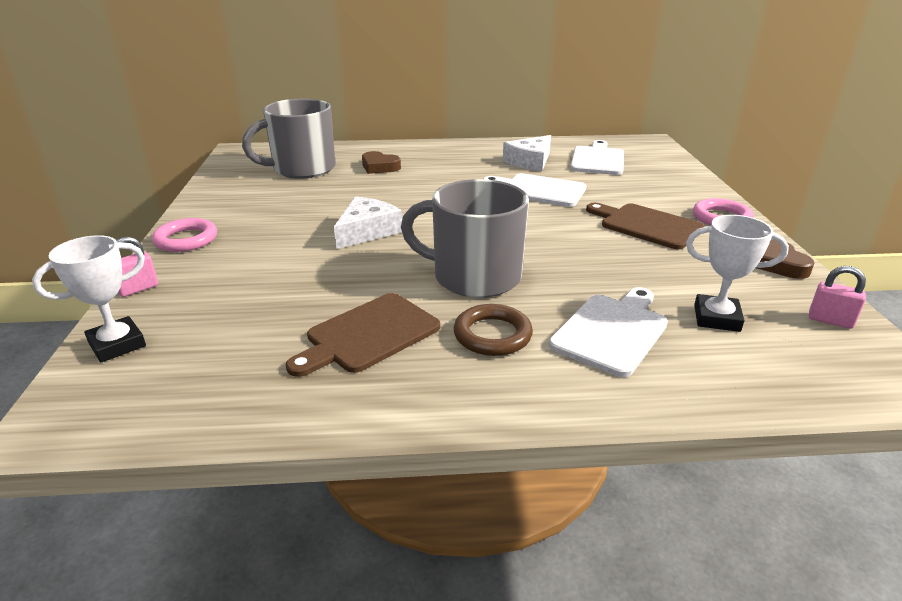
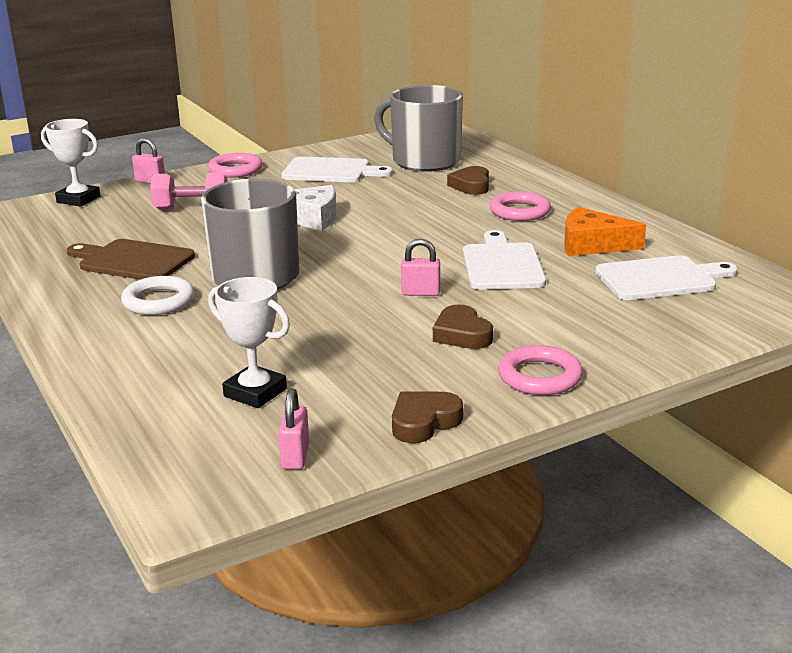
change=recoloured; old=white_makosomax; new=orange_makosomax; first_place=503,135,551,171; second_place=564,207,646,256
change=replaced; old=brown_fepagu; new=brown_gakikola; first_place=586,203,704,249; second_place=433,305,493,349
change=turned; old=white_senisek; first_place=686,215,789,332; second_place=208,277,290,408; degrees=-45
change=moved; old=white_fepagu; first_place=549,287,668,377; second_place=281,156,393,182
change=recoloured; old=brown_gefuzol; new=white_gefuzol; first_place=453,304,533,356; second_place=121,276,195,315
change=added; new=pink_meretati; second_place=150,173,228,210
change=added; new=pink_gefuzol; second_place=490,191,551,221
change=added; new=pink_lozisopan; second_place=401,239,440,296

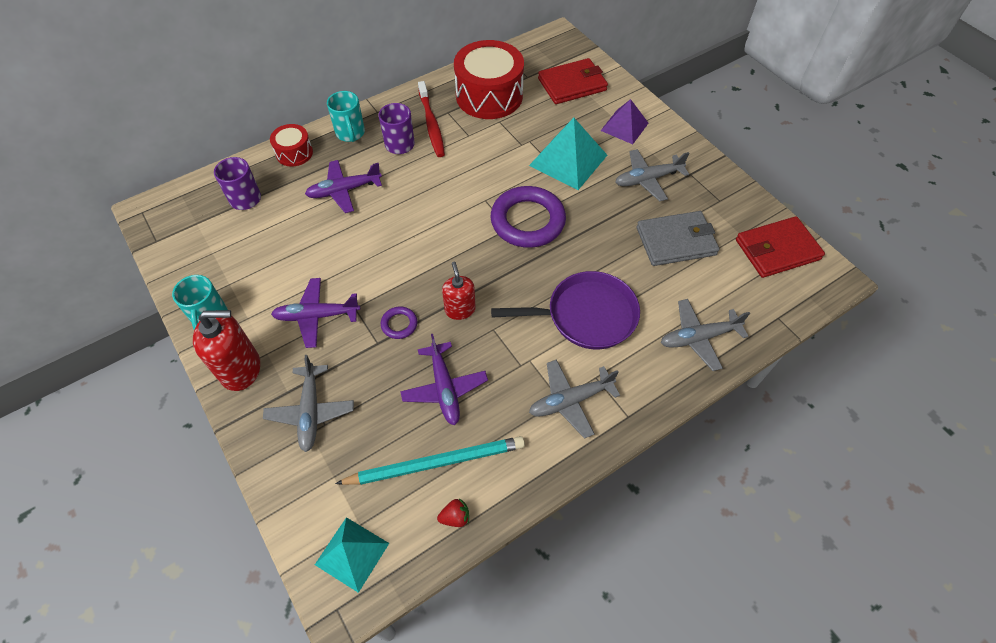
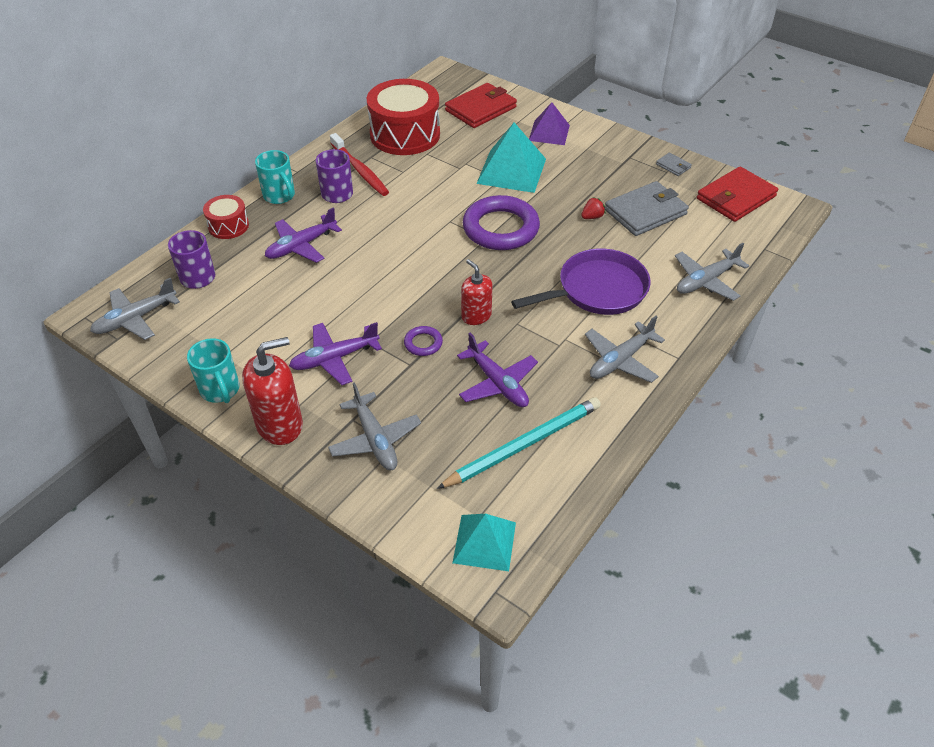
change=moved; old=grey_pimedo; first_place=615,149,689,202; second_place=90,277,180,340
change=moved; old=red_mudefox; first_place=437,498,469,527; second_place=581,197,605,219
change=added; new=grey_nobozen; second_place=656,153,692,176

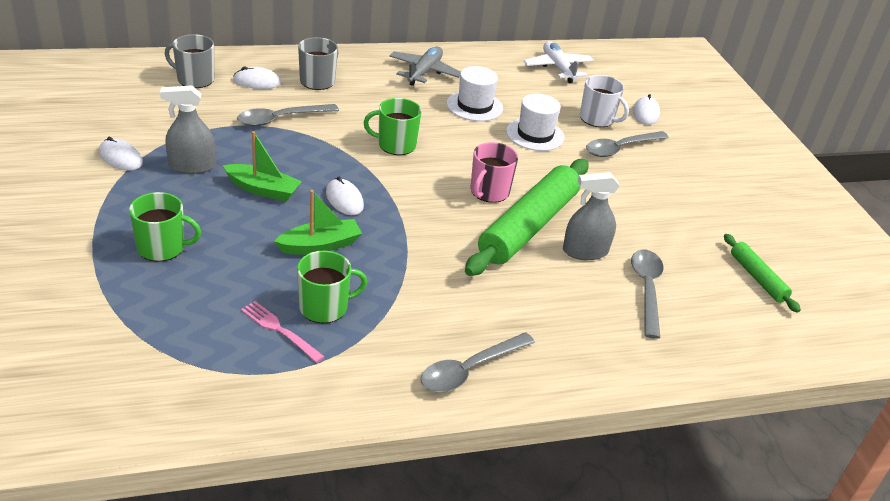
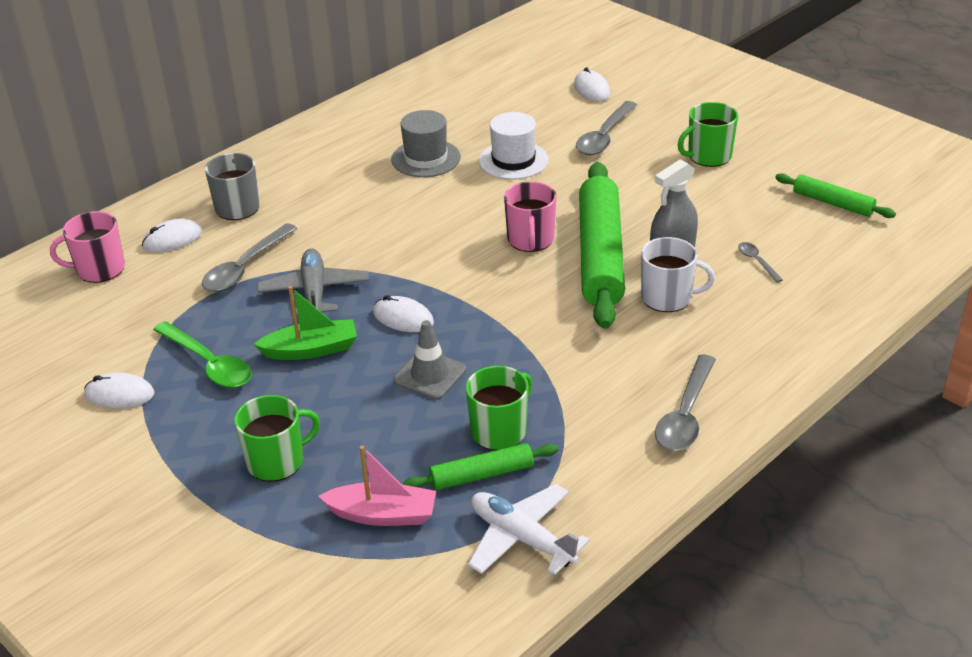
change=recoloured; old=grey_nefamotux; new=pink_nefamotux; first_place=165,34,214,88; second_place=50,211,125,283
change=moved; old=white_pimedo; first_place=524,41,594,83; second_place=468,484,590,575
change=moved; old=grey_pimedo; first_place=389,47,461,86; second_place=257,248,369,316
change=recoloured; old=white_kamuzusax; new=grey_kamuzusax; first_place=447,66,503,121; second_place=391,110,461,177
change=moved; old=white_nefamotux; first_place=580,75,629,127; second_place=641,237,715,312
change=replaced; old=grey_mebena; new=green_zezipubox; first_place=160,85,215,174; second_place=153,321,252,388
change=moved; old=green_nefamotux; first_place=364,98,422,155; second_place=678,102,738,167
change=replaced; old=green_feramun; new=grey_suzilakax; first_place=274,190,362,255; second_place=393,320,466,400
change=resized; old=grey_zezipubox; first_place=631,250,664,339; second_place=738,242,783,283; factor=0.5
change=replaced; old=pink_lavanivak; new=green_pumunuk; first_place=241,301,325,363; second_place=403,443,558,490
change=added; new=pink_feramun; second_place=318,445,436,526

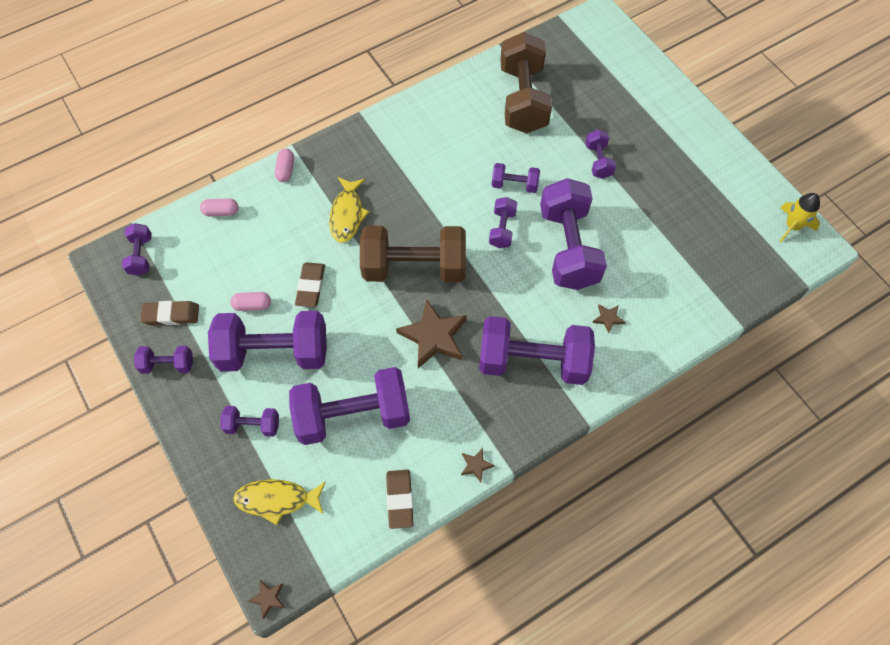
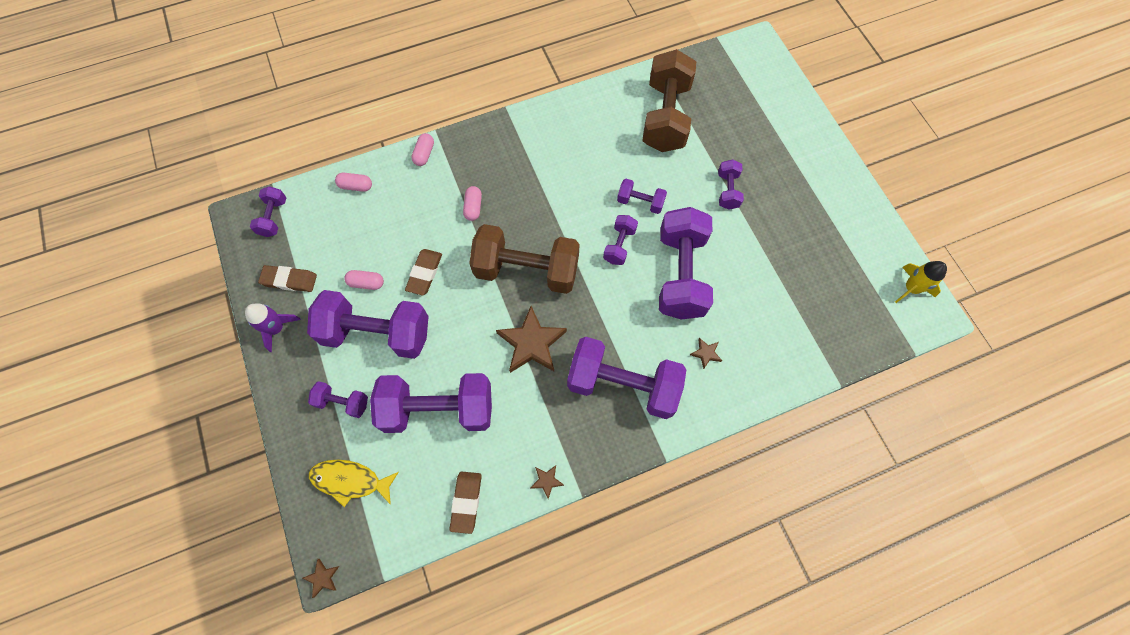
change=replaced; old=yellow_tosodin; new=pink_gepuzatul; first_place=329,177,369,243; second_place=463,186,482,221
change=replaced; old=purple_meretati; new=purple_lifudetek; first_place=134,346,193,374; second_place=245,304,301,352

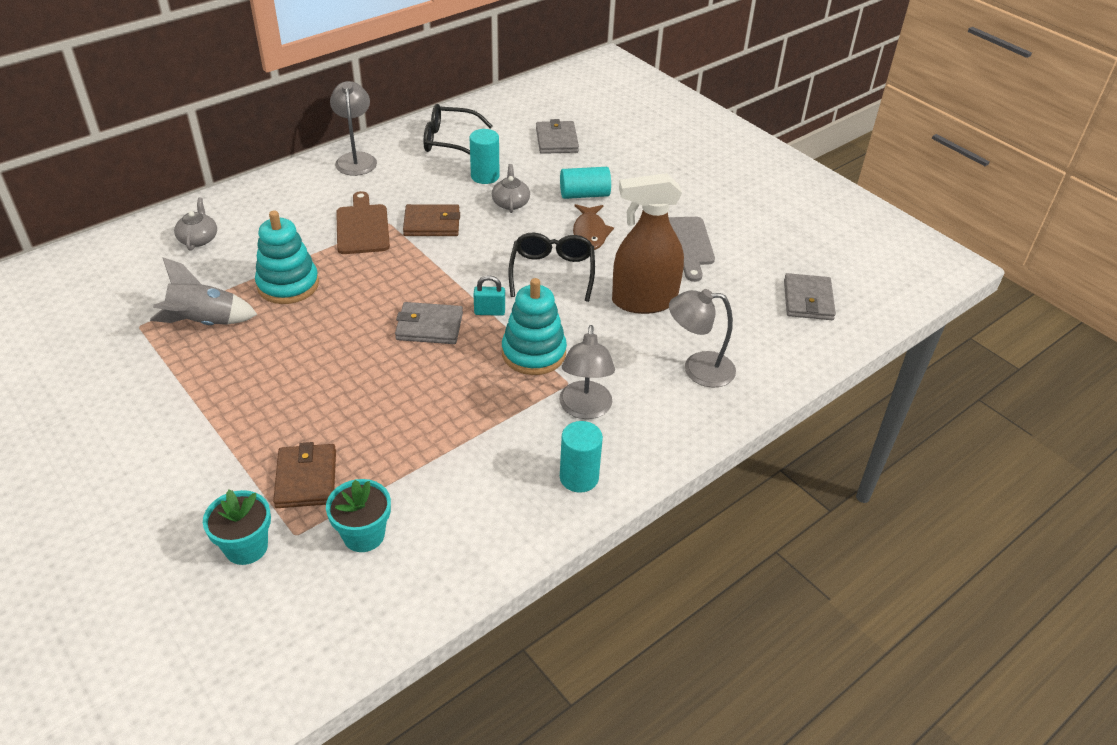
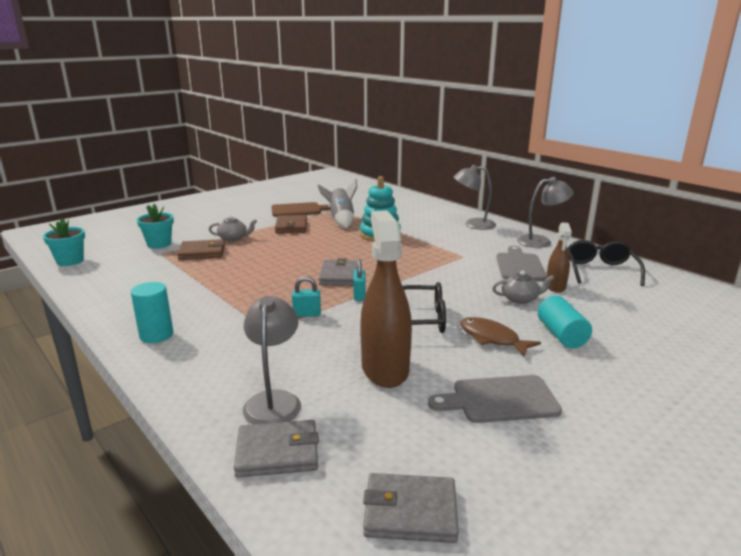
change=moved; old=grey_nobozen; first_place=536,119,579,154; second_place=234,420,319,478
change=replaced; old=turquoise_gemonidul; new=brown_mebena; first_place=470,129,500,184; second_place=546,223,572,293
change=moved; old=brown_fepagu; first_place=336,191,390,254; second_place=271,202,331,217
change=moved; old=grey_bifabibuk; first_place=174,198,217,251; second_place=209,215,257,241
change=moved; old=brown_nobozen; first_place=403,204,460,236; second_place=275,215,307,233
change=turned; old=brown_tosodin; first_place=573,204,614,250; second_place=460,317,541,357; degrees=45
change=replaced; old=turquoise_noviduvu; new=turquoise_lozisopan; first_place=502,278,567,375; second_place=292,276,321,317
change=moved; old=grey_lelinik; first_place=559,325,615,419; second_place=453,165,496,230
change=moved; old=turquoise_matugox; first_place=326,479,391,552; second_place=43,218,85,266
change=added; new=grey_fepagu; second_place=497,246,546,281

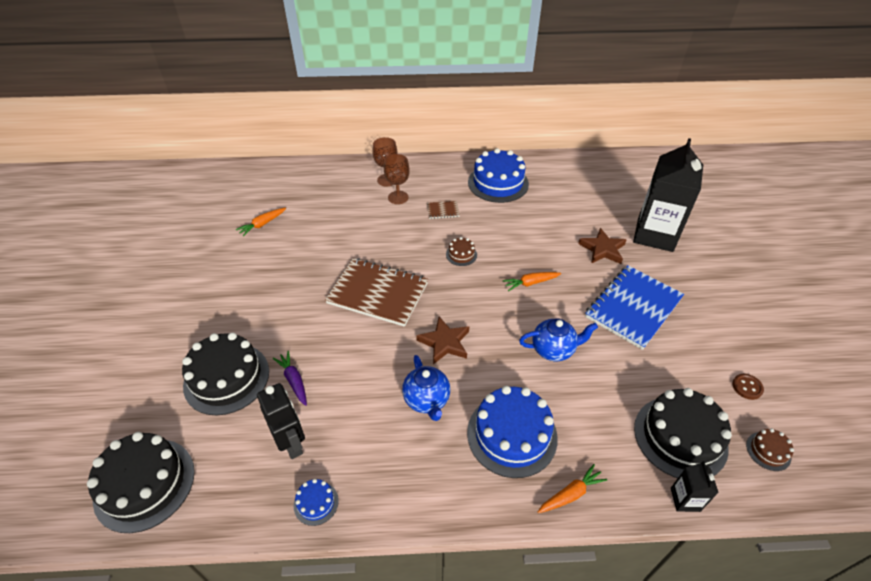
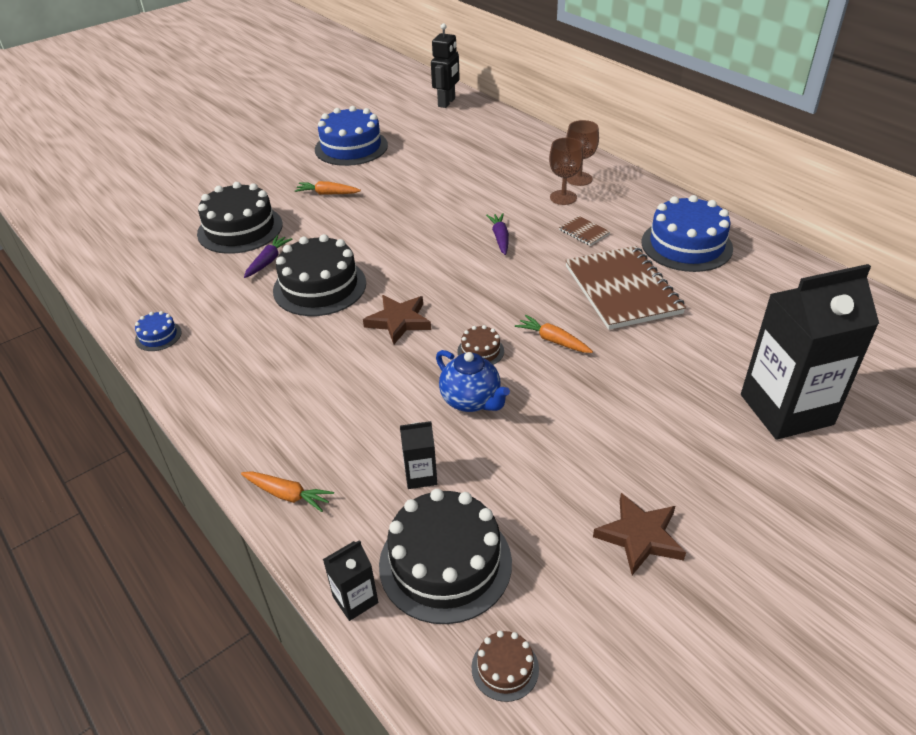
change=moved; old=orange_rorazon; first_place=236,208,286,237; second_place=295,181,361,195
change=moved; old=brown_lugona; first_place=578,228,626,264; second_place=593,493,686,575
change=moved; old=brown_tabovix; first_place=446,237,477,266; second_place=457,325,504,365
change=moved; old=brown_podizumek; first_place=325,258,428,327; second_place=565,246,686,330
change=removed; old=blue_podizumek; first_place=585,265,684,350
change=removed; old=blue_bifabibuk; first_place=402,355,450,421
change=removed; old=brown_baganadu; first_place=732,374,764,400
change=moved; old=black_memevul; first_place=257,383,305,459; second_place=431,23,460,108
change=moved; old=blue_tabovix; first_place=467,386,558,478; second_place=315,106,388,166
change=moved; old=black_tabovix; first_place=87,432,195,533; second_place=273,234,366,316
change=added; new=purple_rorazon; second_place=486,213,509,255
change=added; new=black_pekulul; second_place=400,421,437,489

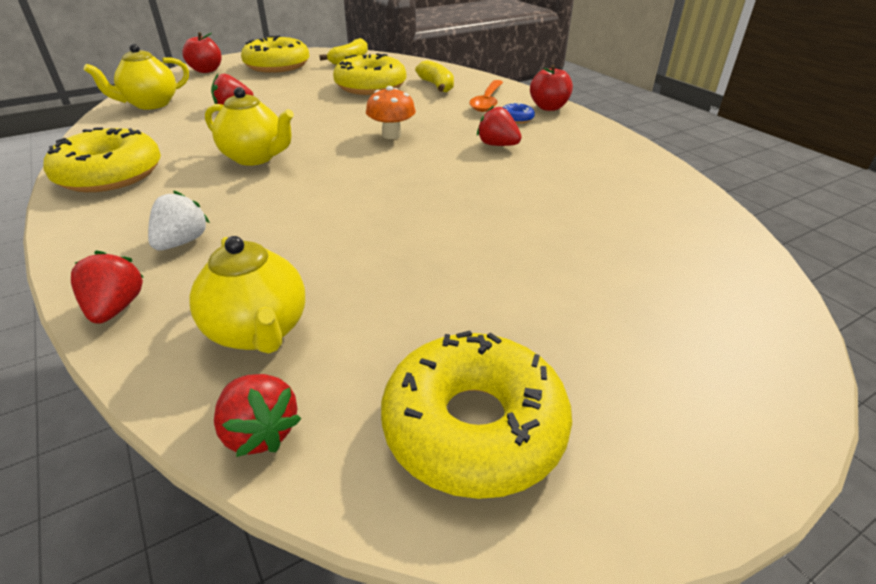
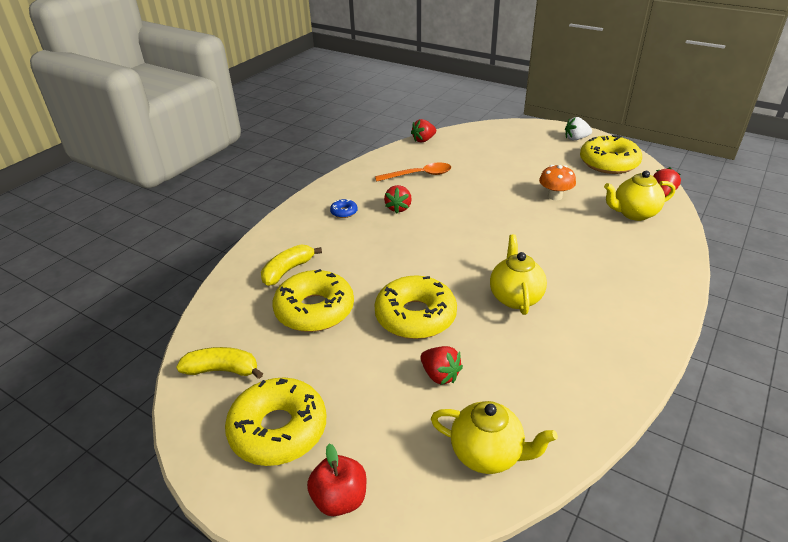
change=removed; old=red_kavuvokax; first_place=530,65,573,111
change=moved; old=orange_zezipubox; first_place=469,80,503,112; second_place=375,162,451,182
change=moved; old=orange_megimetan; first_place=366,86,416,139; second_place=539,165,576,200
change=moved; old=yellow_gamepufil; first_place=44,127,161,192; second_place=374,275,457,339
change=moved; old=white_mudefox; first_place=148,191,210,251; second_place=565,117,592,140
change=turned; old=yellow_bifabibuk; first_place=189,236,305,354; second_place=604,171,675,221; degrees=-135
change=moved; old=red_mudefox; first_place=71,250,143,324; second_place=411,119,436,143

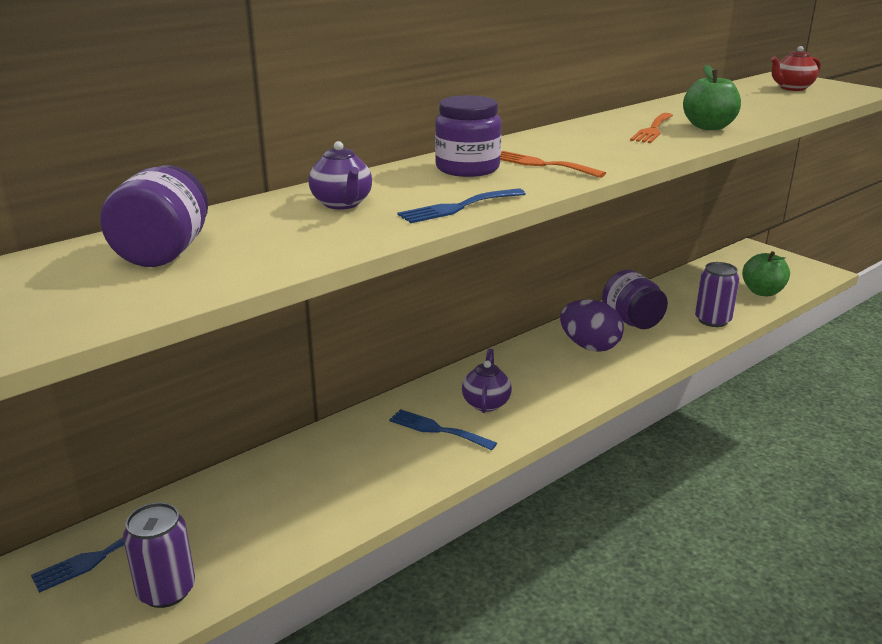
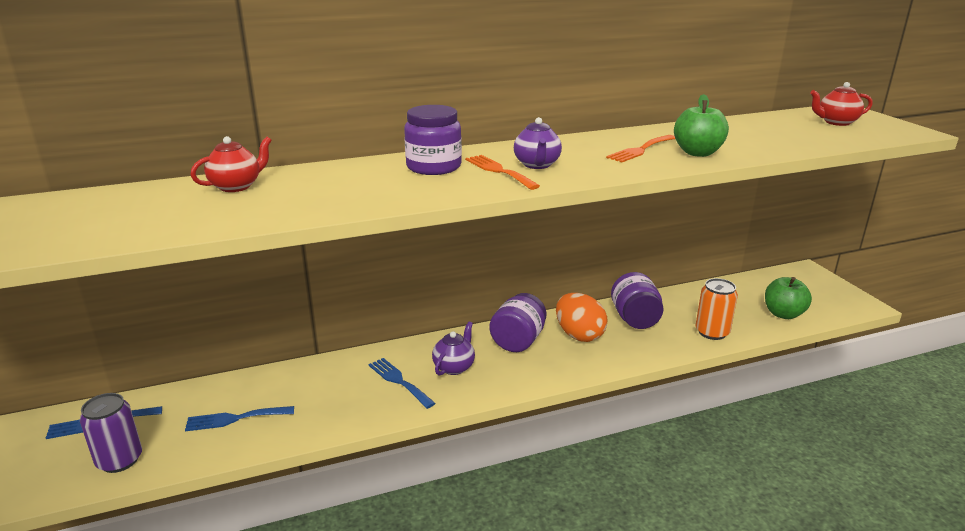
change=moved; old=purple_bifabibuk; first_place=308,141,372,210; second_place=514,117,562,169
change=moved; old=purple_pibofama; first_place=100,165,208,267; second_place=489,293,546,352
change=moved; old=blue_lavanivak; first_place=398,188,526,223; second_place=185,406,294,431
change=recoloured; old=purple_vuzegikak; new=orange_vuzegikak; first_place=695,262,739,327; second_place=696,278,738,340
change=recoloured; old=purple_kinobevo; new=orange_kinobevo; first_place=560,300,624,352; second_place=556,293,608,342
change=added; new=red_bifabibuk; second_place=190,136,272,192

